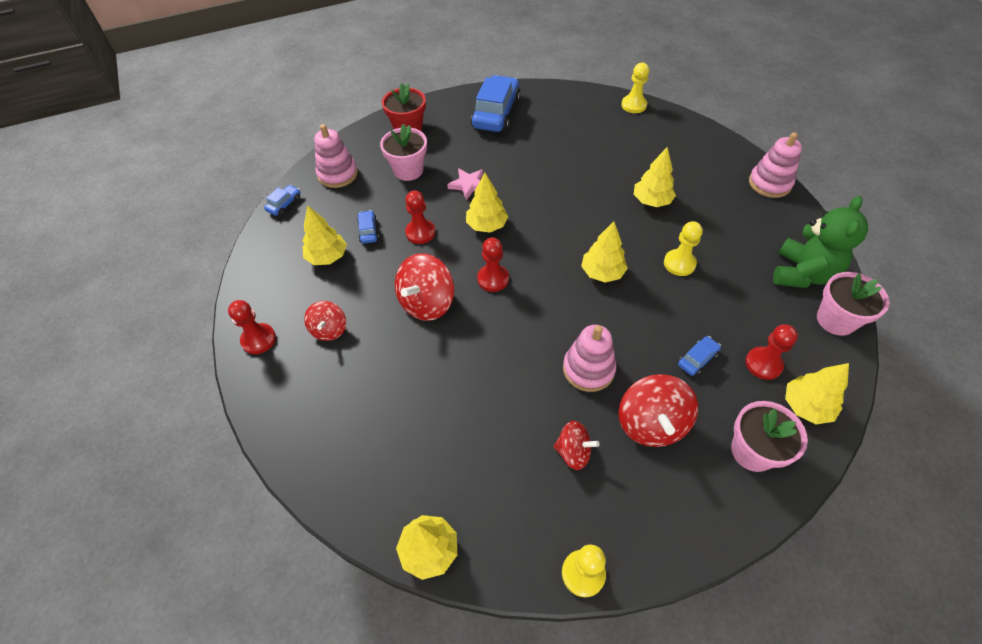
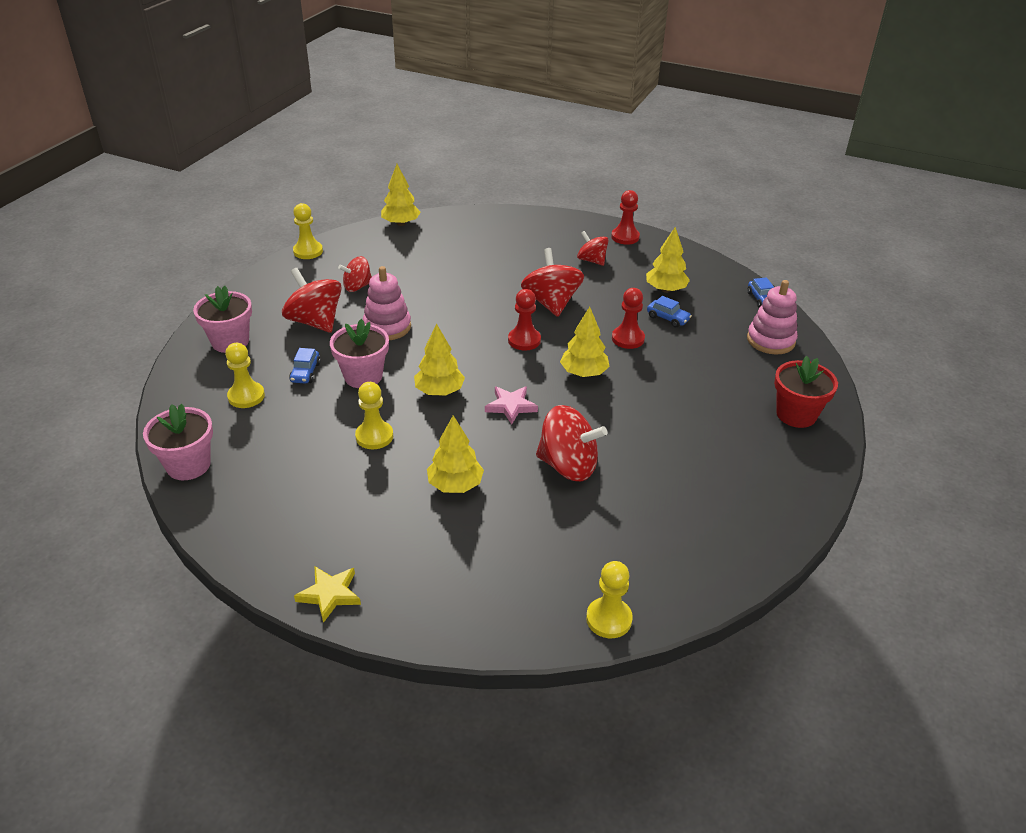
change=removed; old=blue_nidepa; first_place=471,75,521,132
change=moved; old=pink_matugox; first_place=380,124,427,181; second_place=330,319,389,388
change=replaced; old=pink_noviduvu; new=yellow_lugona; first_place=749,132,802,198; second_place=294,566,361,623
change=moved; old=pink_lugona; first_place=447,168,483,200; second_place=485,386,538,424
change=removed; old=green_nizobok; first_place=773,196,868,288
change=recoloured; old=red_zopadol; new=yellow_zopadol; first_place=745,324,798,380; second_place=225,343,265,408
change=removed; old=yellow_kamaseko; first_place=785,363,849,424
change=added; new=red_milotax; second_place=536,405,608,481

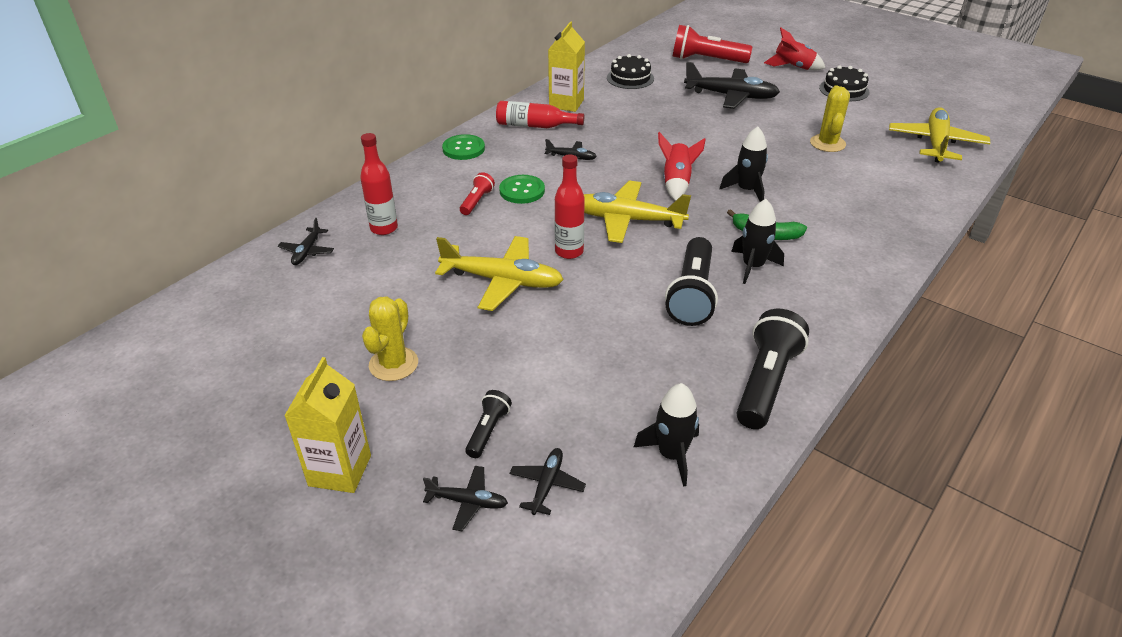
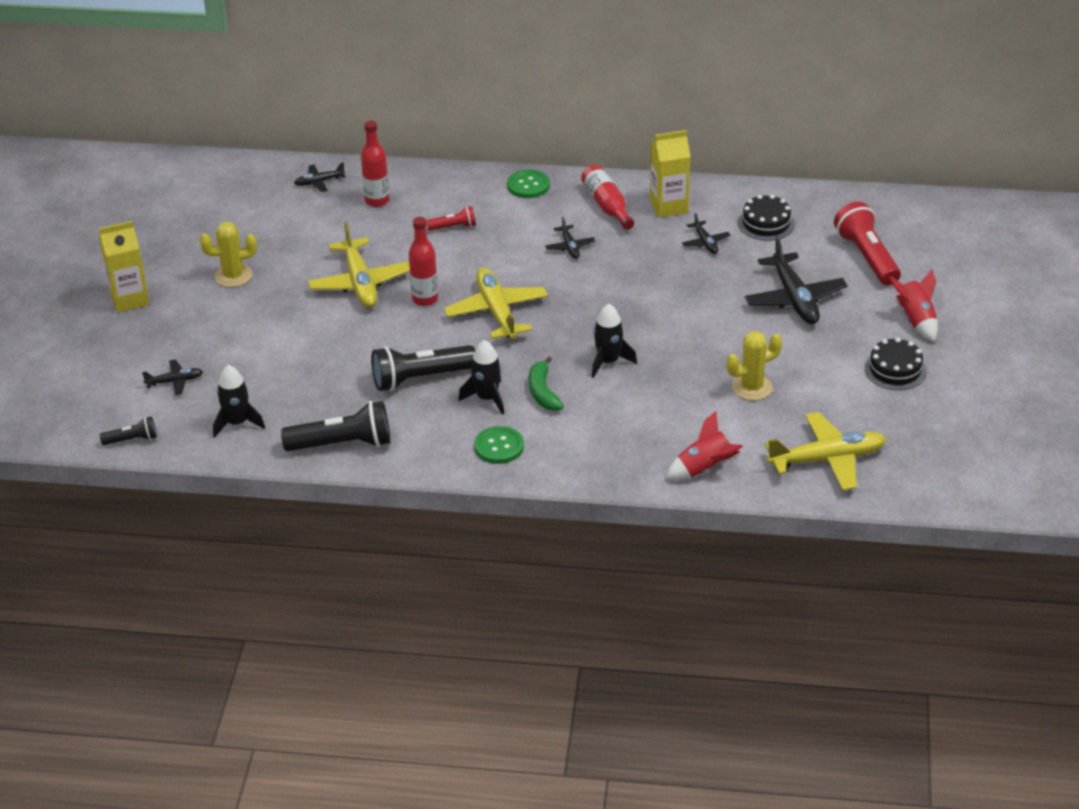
change=moved; old=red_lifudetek; first_place=658,132,706,201; second_place=666,411,743,480
change=moved; old=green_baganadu; first_place=499,175,545,204; second_place=474,426,524,464
change=moved; old=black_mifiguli; first_place=465,390,512,458; second_place=100,416,157,445
change=moved; old=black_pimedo; first_place=423,466,508,531; second_place=682,213,731,254

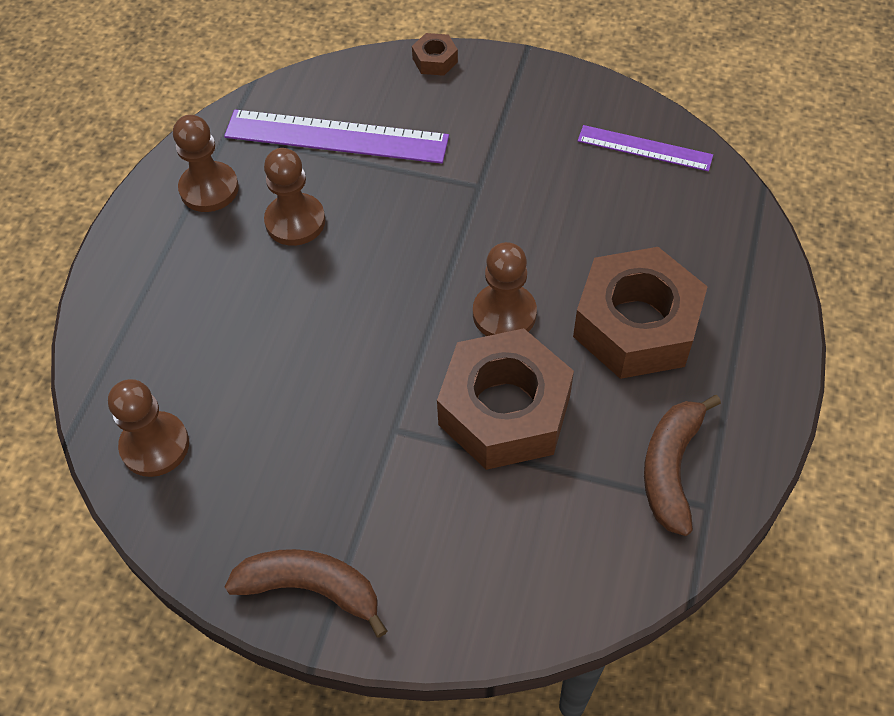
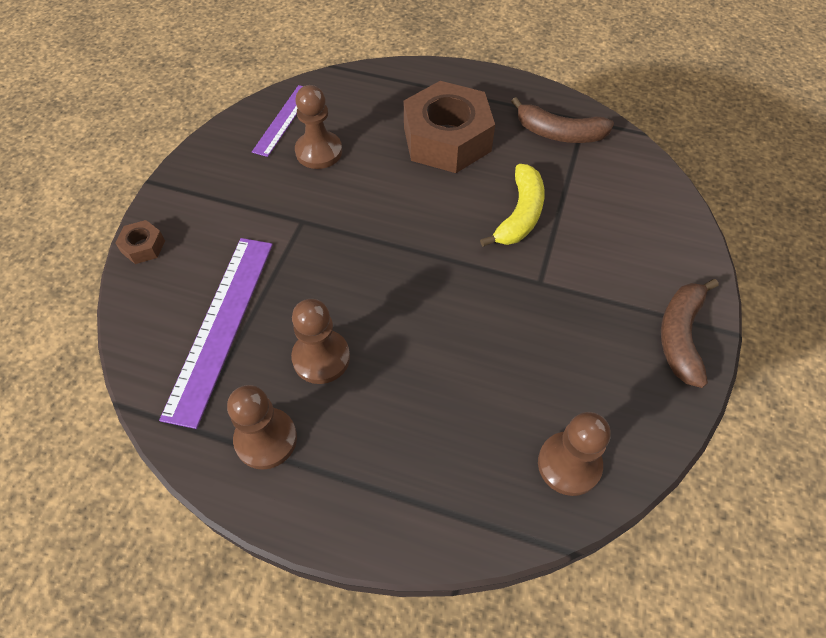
change=moved; old=brown_zopadol; first_place=473,242,537,336; second_place=295,85,342,169
change=replaced; old=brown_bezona; new=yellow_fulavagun; first_place=437,328,574,470; second_place=480,164,545,247

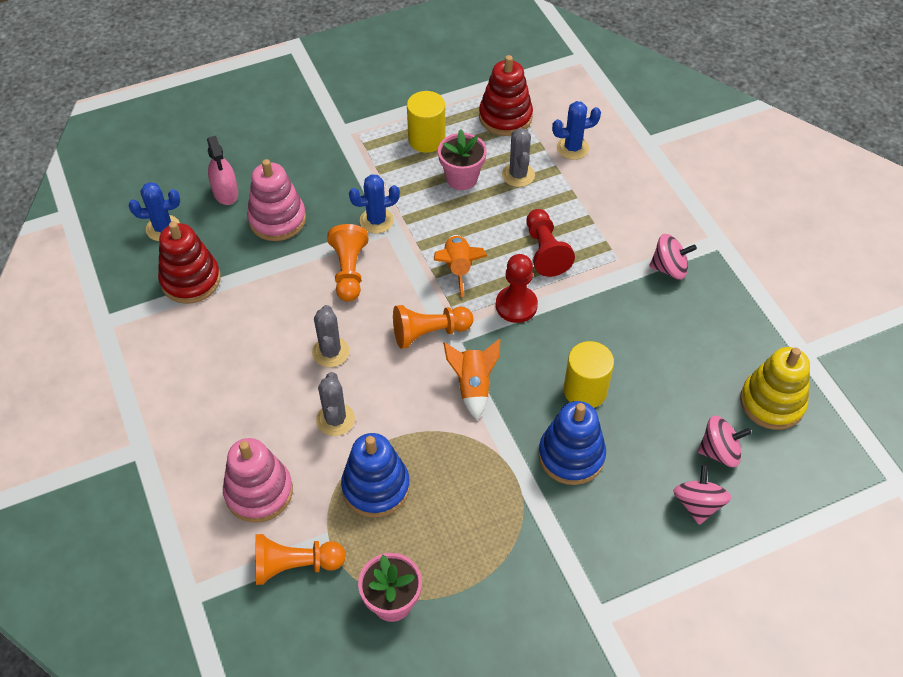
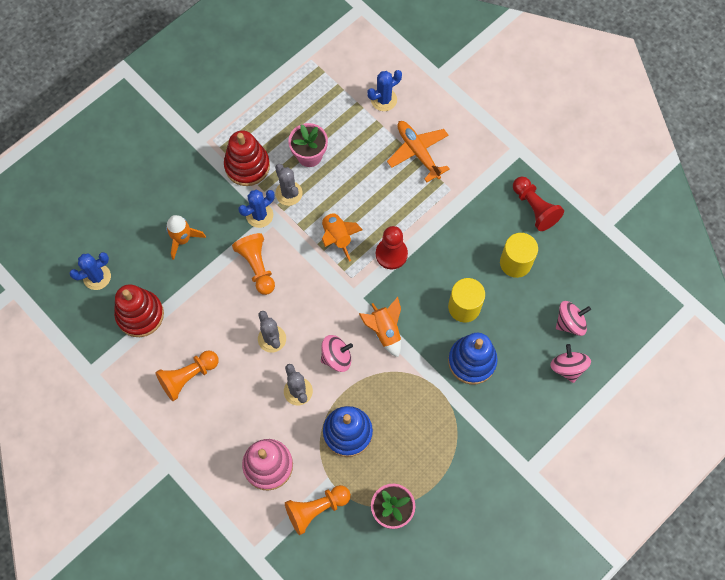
change=moved; old=red_noviduvu; first_place=479,55,533,136; second_place=224,130,270,186
change=moved; old=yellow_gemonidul; first_place=407,91,445,153; second_place=500,233,538,278
change=moved; old=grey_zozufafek; first_place=502,128,535,187; second_place=275,164,303,206
change=removed; old=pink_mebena; first_place=207,136,238,205
change=replaced; old=pink_noviduvu; new=orange_lifudetek; first_place=247,159,306,241; second_place=166,215,206,260
change=moved; old=red_zopadol; first_place=526,209,575,277; second_place=513,177,564,231
change=moved; old=pink_milotax; first_place=649,234,697,279; second_place=321,335,353,372
change=moved; old=orange_zopadol; first_place=393,305,473,349; second_place=155,351,219,401
change=removed; old=yellow_noviduvu; first_place=740,347,810,430
change=added; new=orange_pimedo; second_place=387,121,450,182

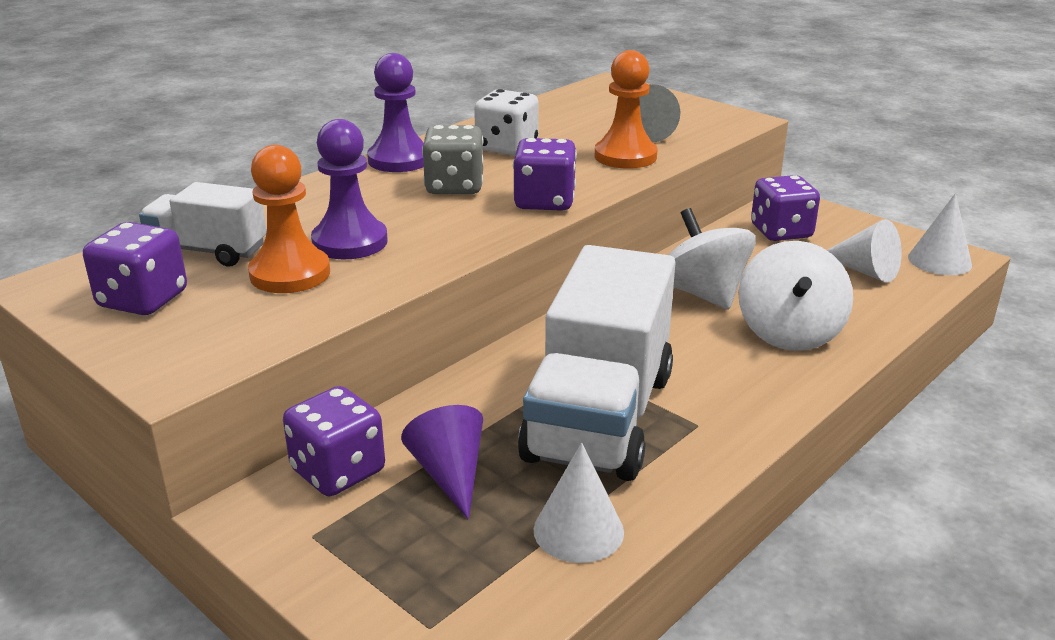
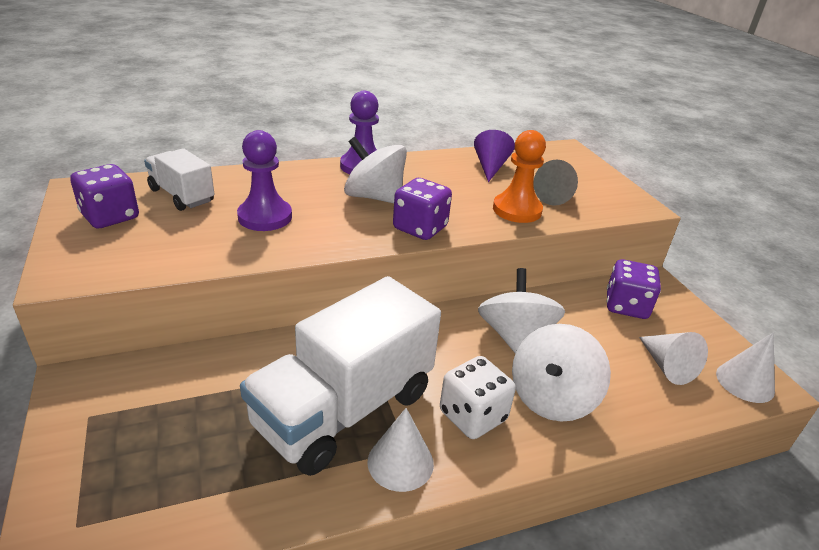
change=moved; old=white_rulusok; first_place=474,89,539,156; second_place=440,356,516,439
change=replaced; old=grey_rulusok; new=white_milotax; first_place=422,125,484,194; second_place=344,137,407,203
change=removed; old=orange_zopadol; first_place=248,145,330,293
change=removed; old=purple_rulusok; first_place=283,386,385,496
change=moved; old=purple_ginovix; first_place=401,405,483,520; second_place=474,130,515,182
change=moved; old=white_ginovix; first_place=534,443,624,563; second_place=367,408,434,492

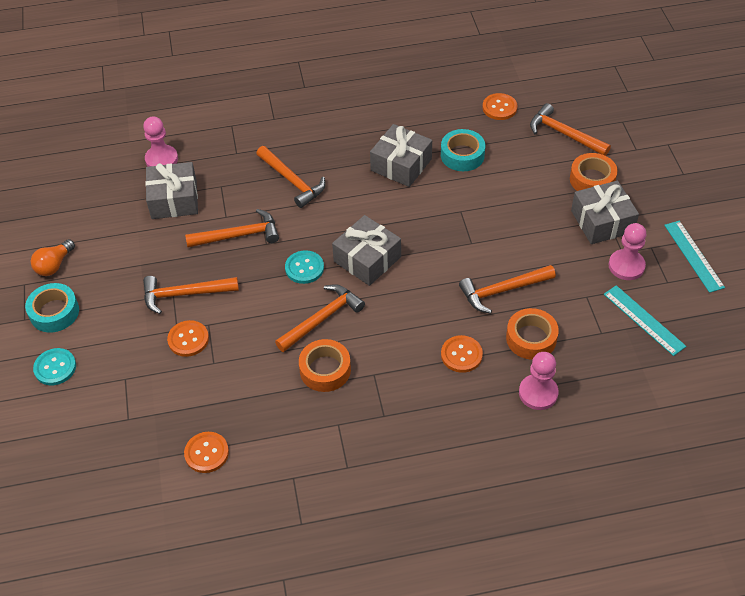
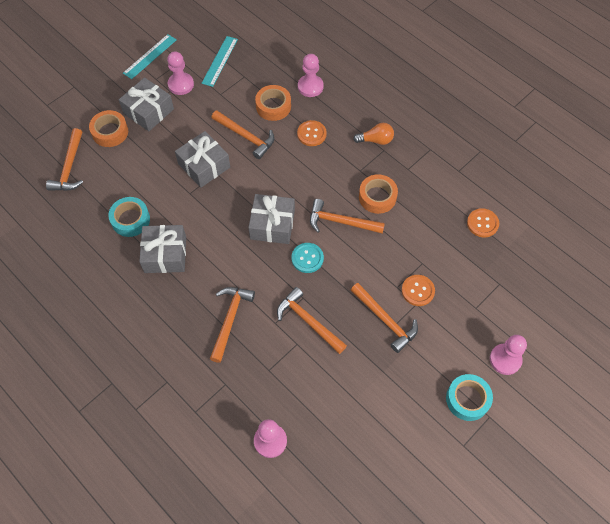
change=removed; old=orange_baganadu; first_place=483,93,518,120
change=moved; old=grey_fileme; first_place=145,162,198,219; second_place=175,131,230,188
change=moved; old=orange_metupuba; first_place=31,239,75,276; second_place=353,123,394,145
change=replaced; old=turquoise_baganadu; new=pink_zopadol; first_place=33,348,76,385; second_place=490,335,527,375

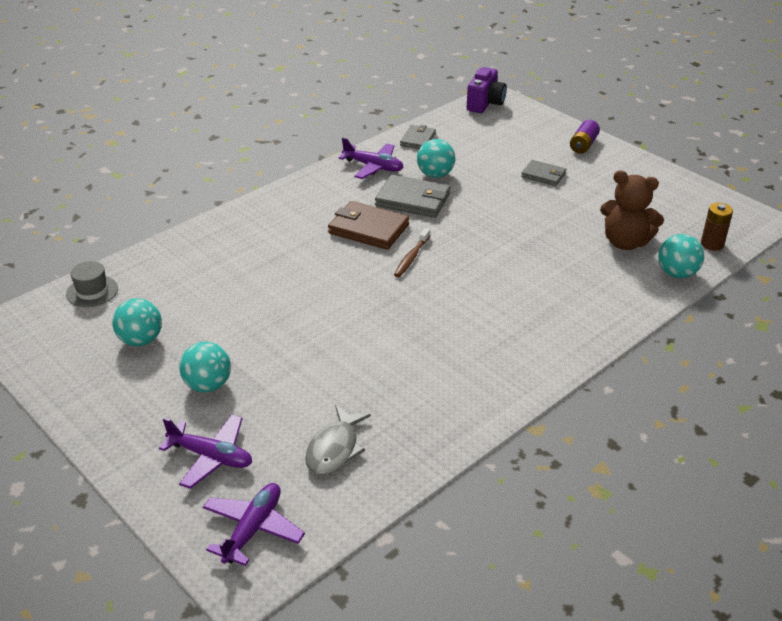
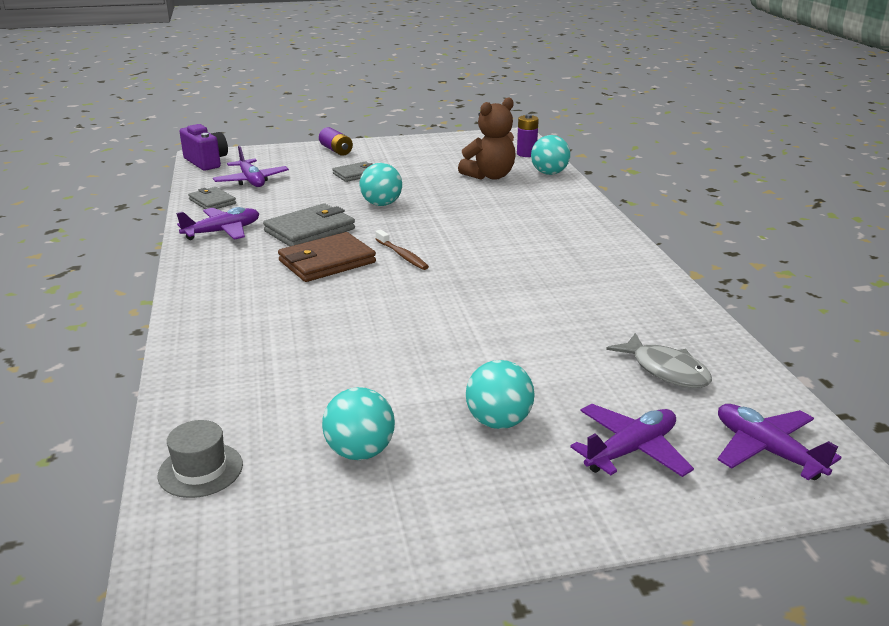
change=moved; old=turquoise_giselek; first_place=417,139,455,178; second_place=359,163,402,206
change=recoloured; old=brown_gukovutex; new=purple_gukovutex; first_place=701,203,733,251; second_place=517,114,539,157
change=added; new=purple_pimedo; second_place=213,146,289,187

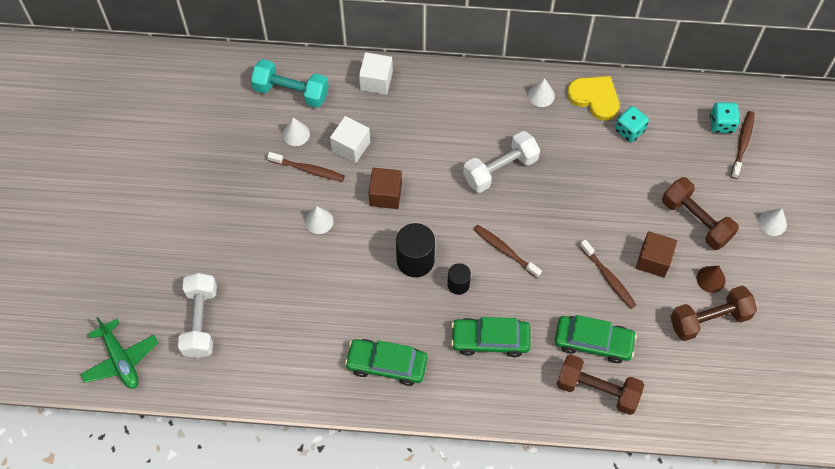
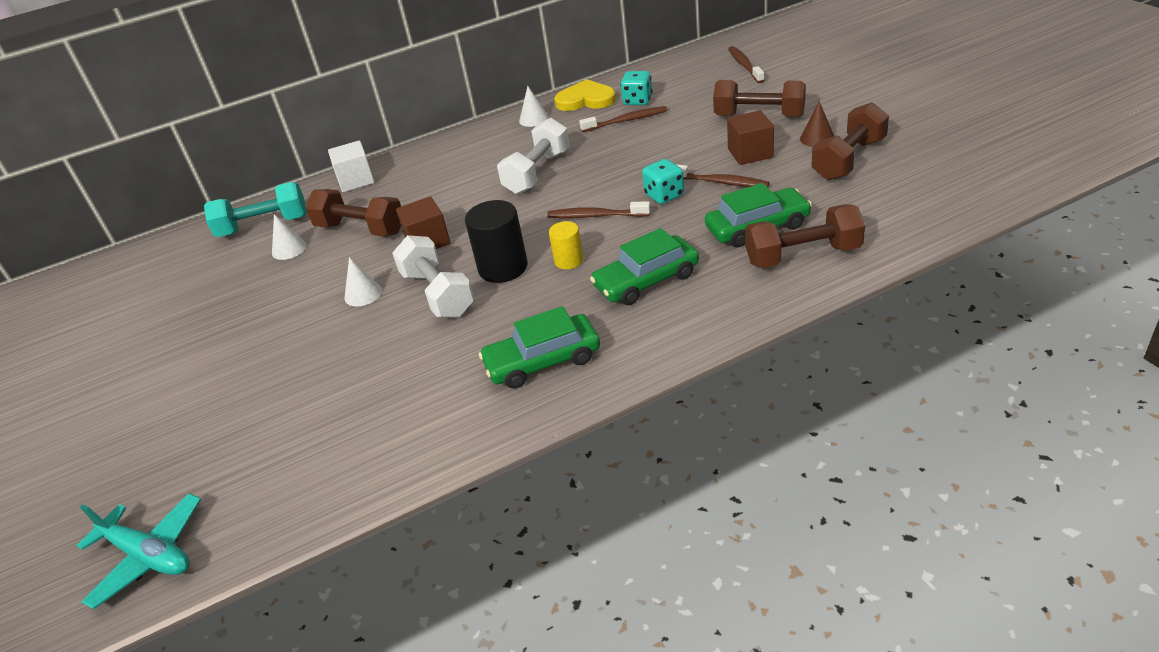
change=moved; old=turquoise_rulusok; first_place=710,102,740,133; second_place=642,159,684,204
change=replaced; old=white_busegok; new=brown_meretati; first_place=330,116,370,163; second_place=306,189,401,237
change=moved; old=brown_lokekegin; first_place=267,152,345,182; second_place=579,106,667,132
change=removed; old=white_ginovix; first_place=758,208,787,236
change=recoloured; old=black_gemonidul; new=yellow_gemonidul; first_place=447,263,471,295; second_place=549,221,583,269
change=moved; old=white_meretati; first_place=178,273,217,358; second_place=392,235,474,317
change=recoloured; old=green_pimedo; new=turquoise_pimedo; first_place=80,317,158,389; second_place=76,493,201,609

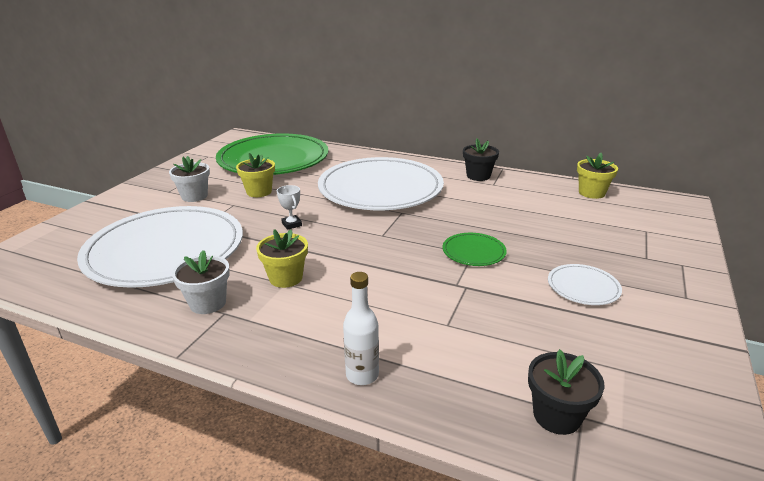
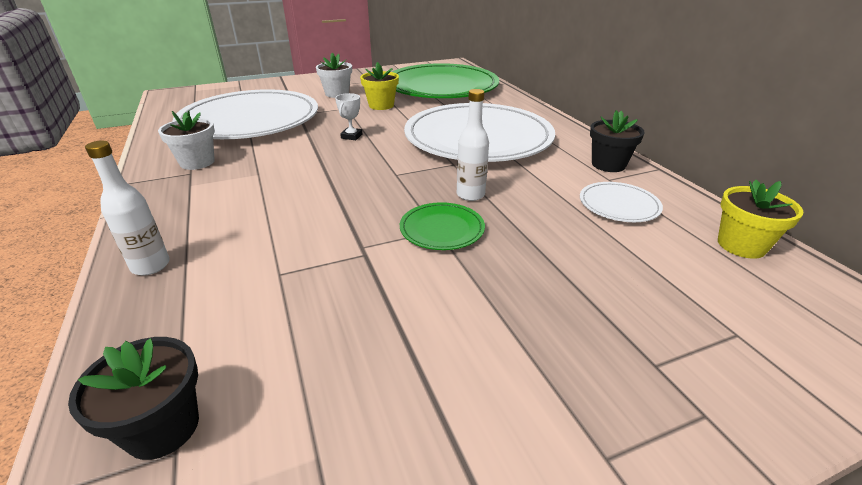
change=removed; old=yellow_matugox; first_place=256,229,308,288
change=moved; old=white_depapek; first_place=548,264,622,305; second_place=580,182,663,222
change=added; new=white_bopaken; second_place=457,89,489,201

